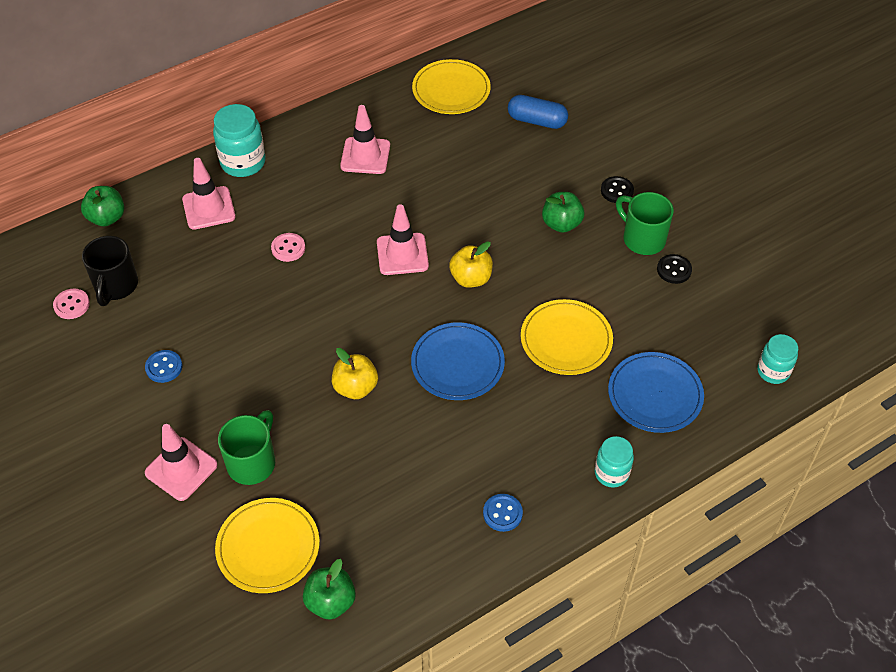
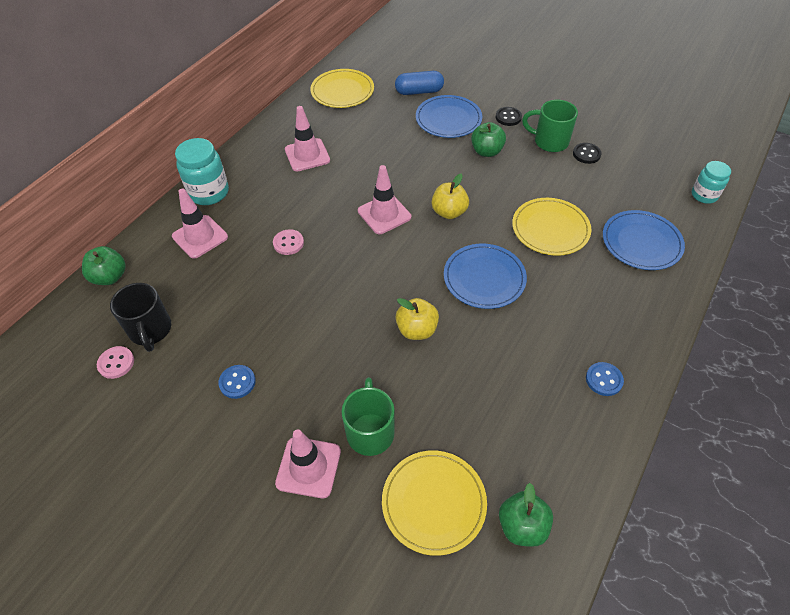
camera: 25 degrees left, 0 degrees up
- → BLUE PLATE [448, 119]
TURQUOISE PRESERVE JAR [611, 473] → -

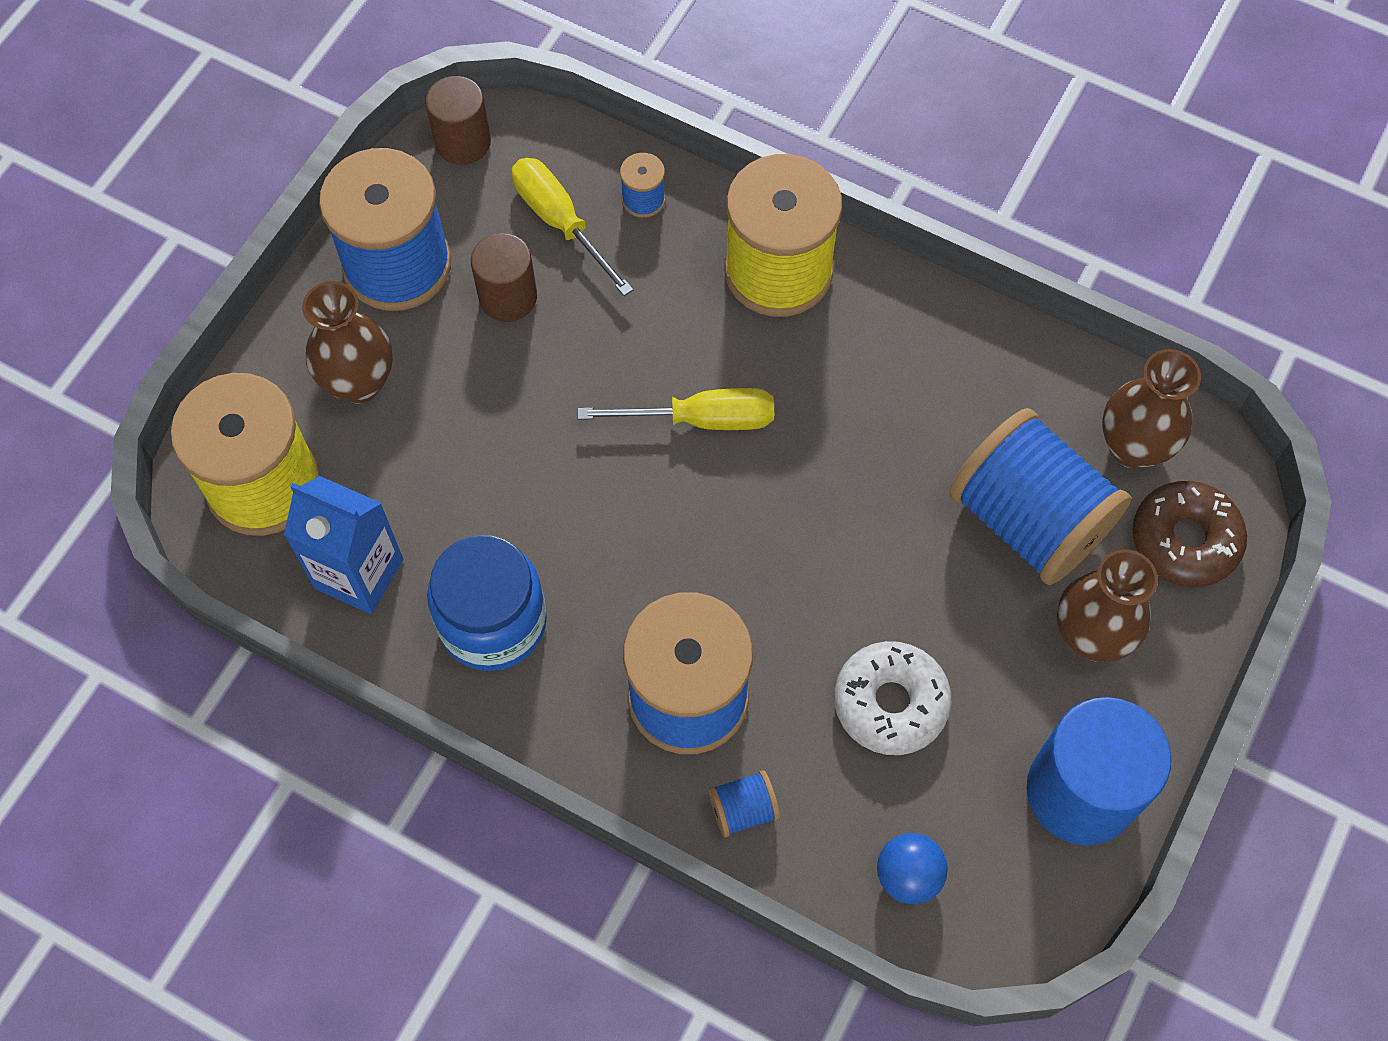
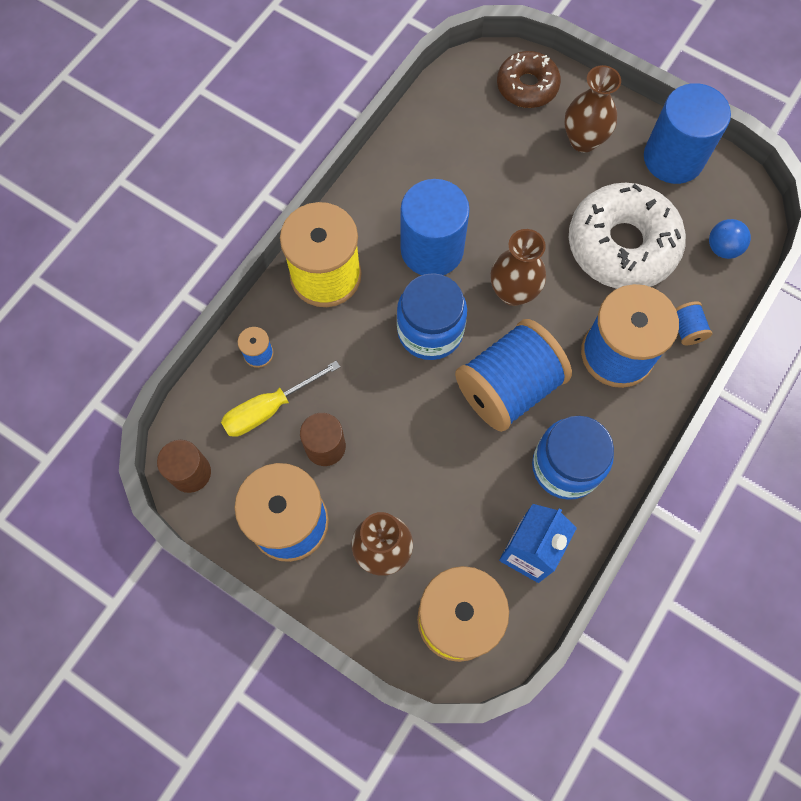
camera: 85 degrees left, 5 degrees up
GOLDEN FLAT SCREWDRIVER [701, 419] → BLUE PRESERVE JAR [430, 331]
- → BLUE SOLID CYLINDER [432, 249]
BLUE REEL OF THREAD [1028, 519] → BLUE REEL OF THREAD [508, 388], relocated
BROWN VASE [1133, 447] → BROWN VASE [513, 292], relocated
SNOW-WHITE DOUGHNUT [890, 703] → SNOW-WHITE DOUGHNUT [622, 245], x1.68

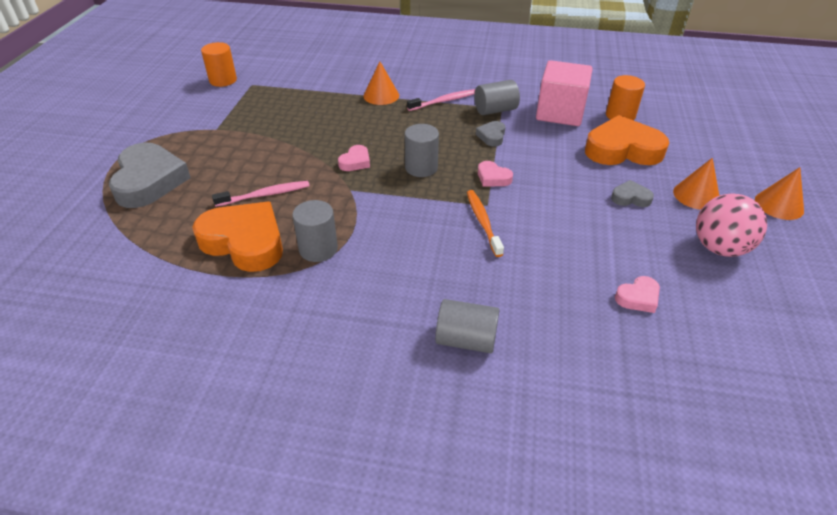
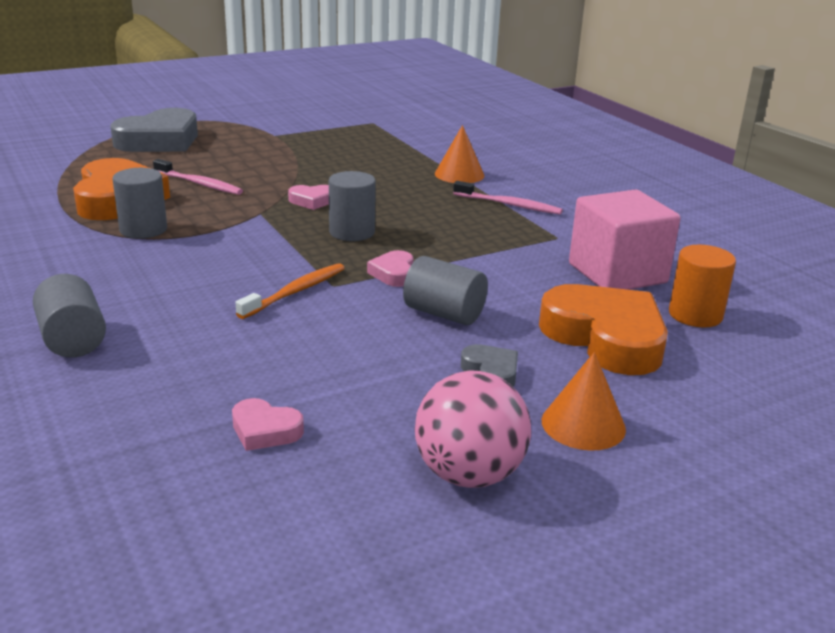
camera: 50 degrees right, 15 degrees down
GREY SOLID CYLINDER [495, 110] → GREY SOLID CYLINDER [444, 314], relocated
ORANGE SOLID CYLINDER [223, 80] → -
GREY HEART [492, 136] → -
ORANGE CONE [779, 205] → -

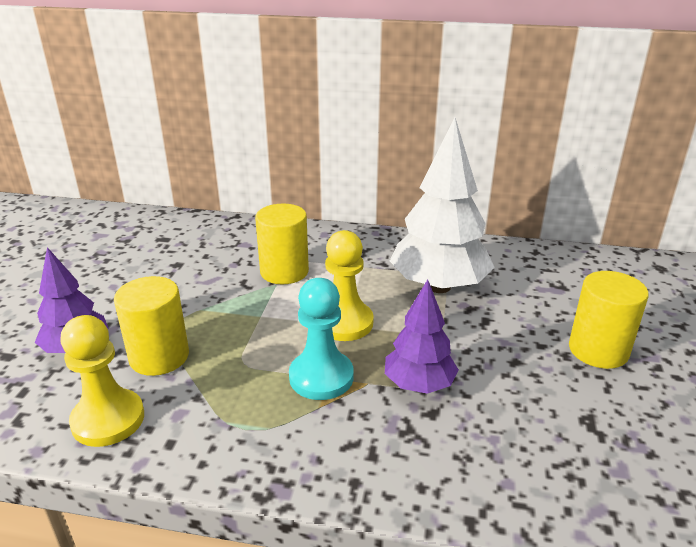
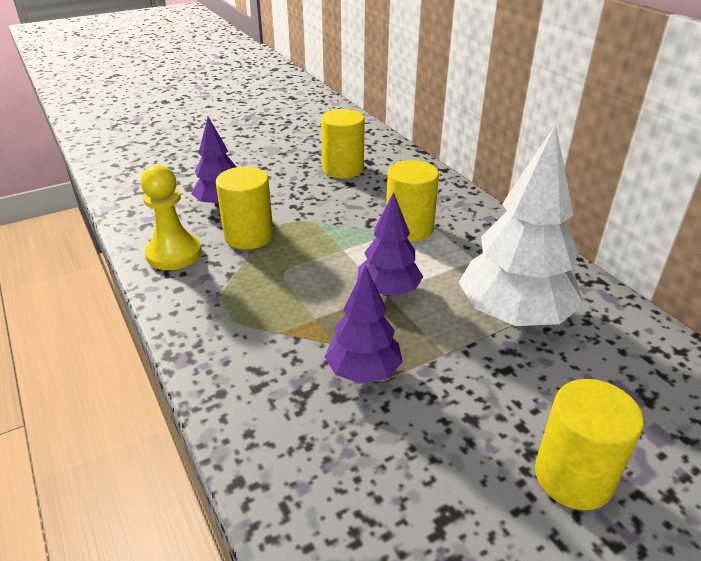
camera: 50 degrees right, 5 degrees up
- → GOLDEN SOLID CYLINDER [343, 169]
GOLDEN PAWN [344, 323] → VIOLET TREE [388, 291]
TURQUOISE PAWN [321, 377] → -

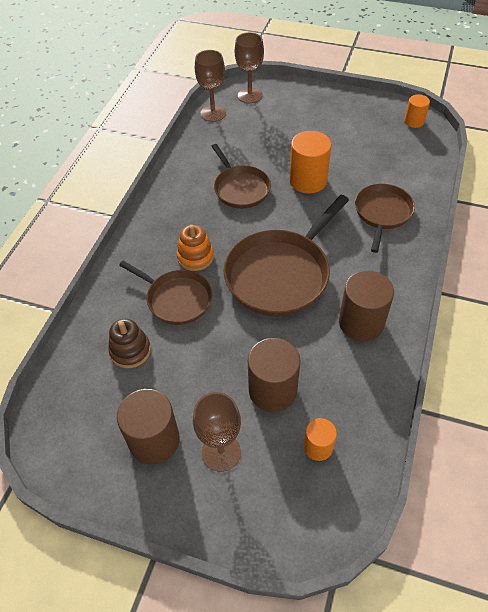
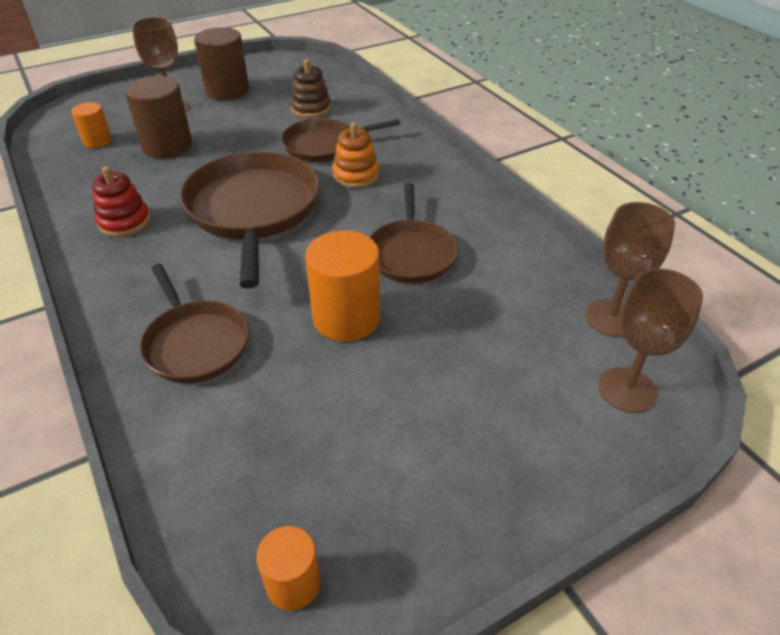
camera: 130 degrees right, 10 degrees down
BROWN SOLID CYLINDER [361, 323] → SCARLET STACKING RINGS [124, 222]
BROWN PAN [240, 188] → BROWN PAN [411, 254], 105 degrees counterclockwise

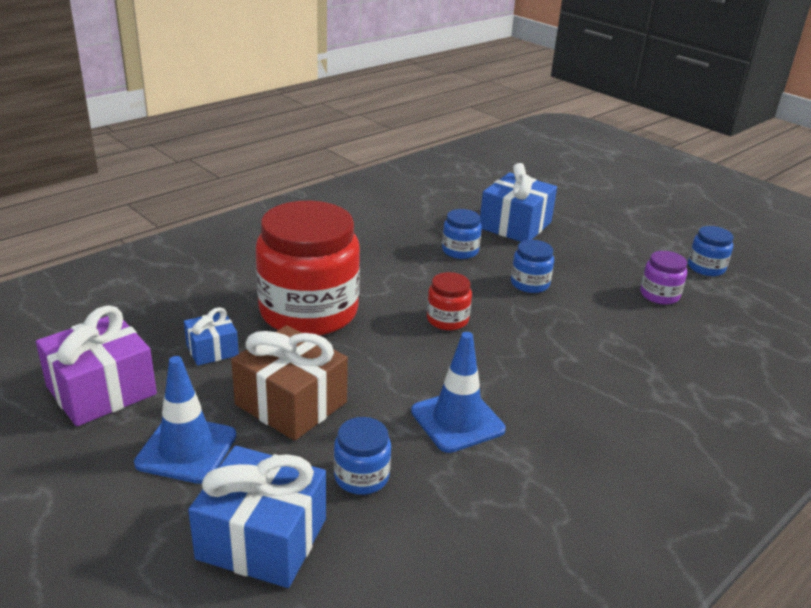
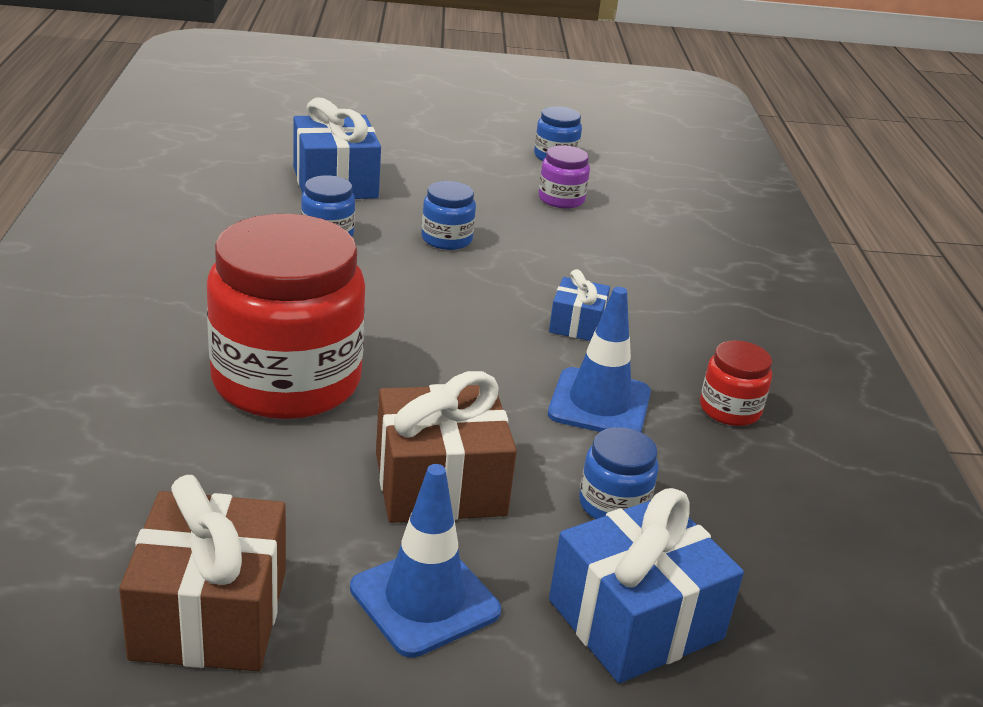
camera: 50 degrees left, 0 degrees up
VIOLET WRAPPED GIFT [101, 390] → BROWN WRAPPED GIFT [210, 614]
BLUE WRAPPED GIFT [212, 350] → BLUE WRAPPED GIFT [577, 324], relocated
SCARLET PRESERVE JAR [447, 319] → SCARLET PRESERVE JAR [730, 409], relocated

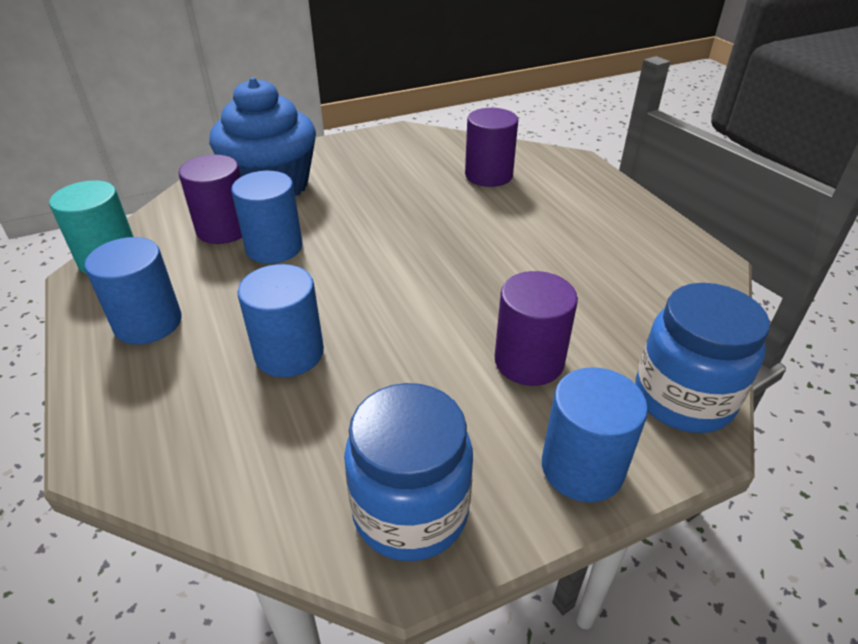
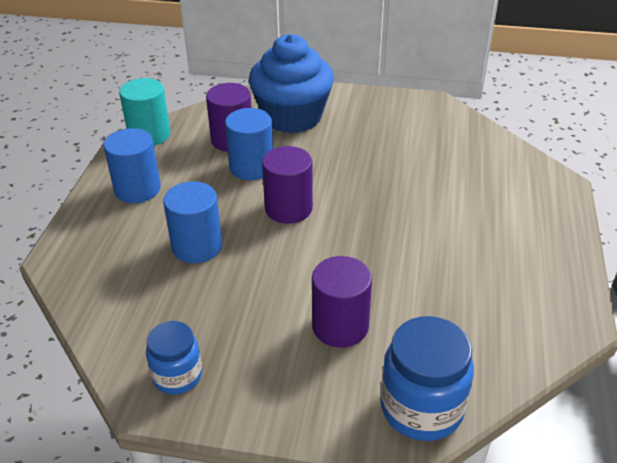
camera: 35 degrees right, 0 degrees up
BLUE PRESERVE JAR [410, 511] → BLUE PRESERVE JAR [177, 376], x0.63
VIOLET SOLID CYLINDER [488, 175] → VIOLET SOLID CYLINDER [288, 208], relocated
BLUE SOLID CYLINDER [582, 468] → -

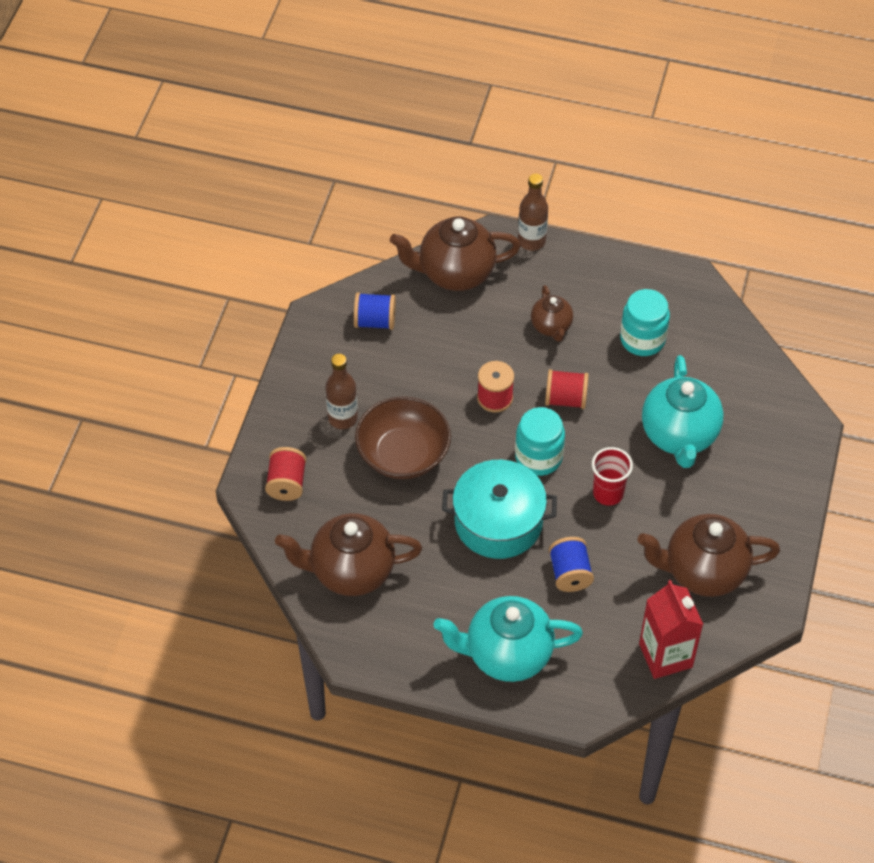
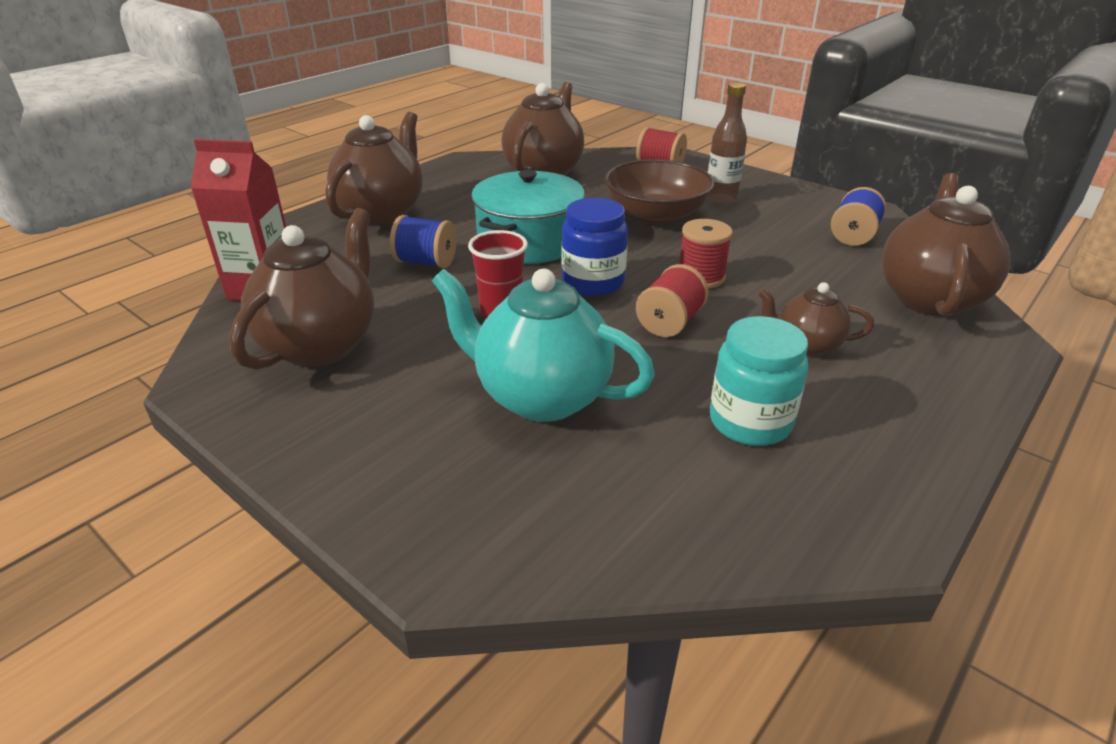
camera: 115 degrees right, 20 degrees down
TURQUOISE CHINA TEAPOT [507, 654] → BROWN CHINA TEAPOT [382, 213]
TURQUOISE PRESERVE JAR [538, 457] → BLUE PRESERVE JAR [593, 282]
BROWN BOTTLE [531, 241] → -

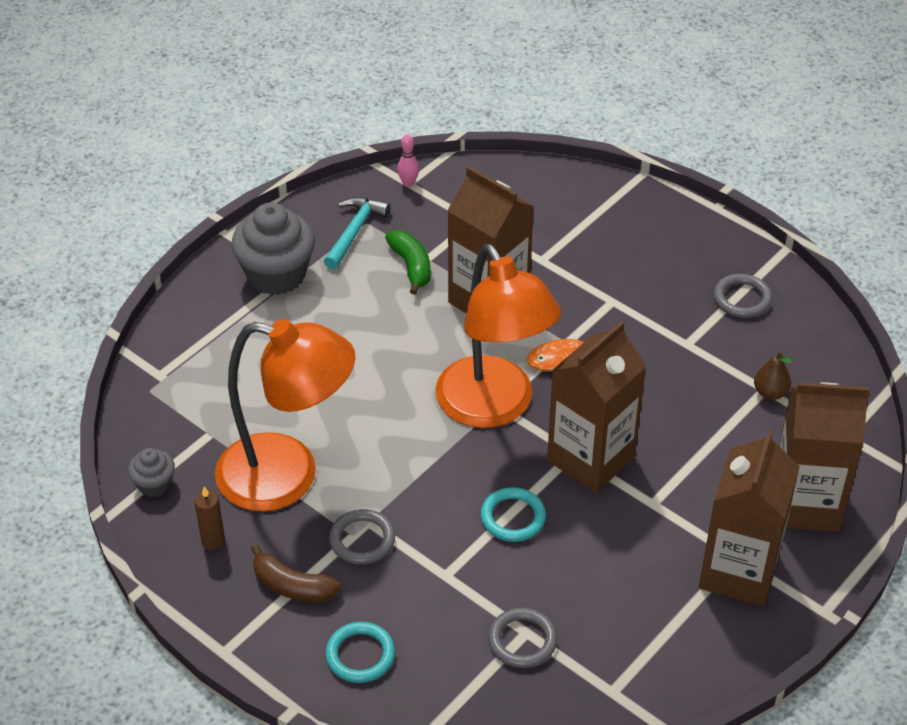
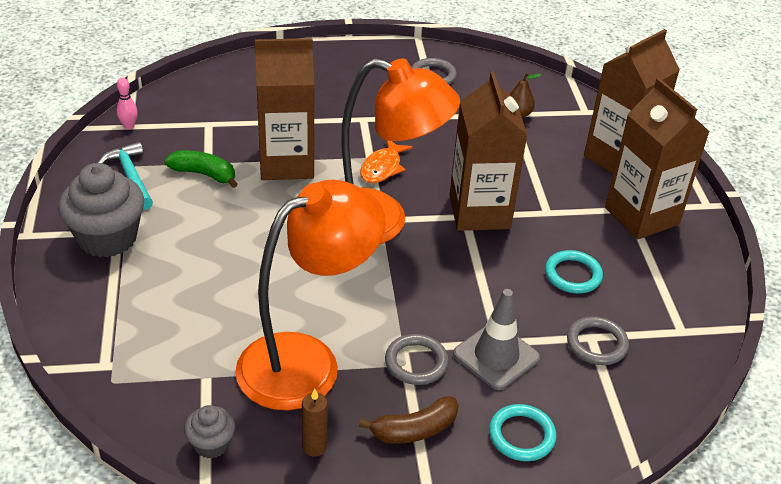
camera: 50 degrees left, 5 degrees down
- → GREY ROAD CONE [496, 356]
TURQUOISE TORUS [513, 517] → TURQUOISE TORUS [573, 275], relocated

